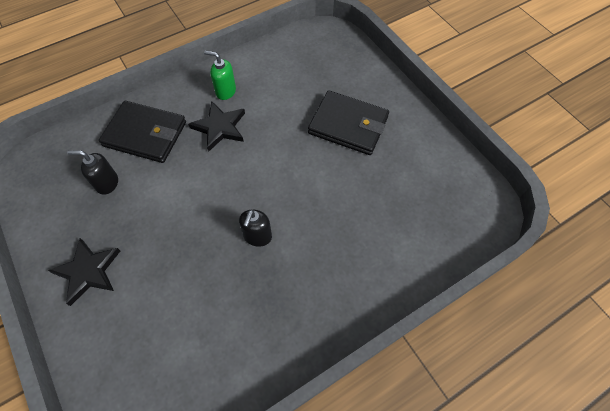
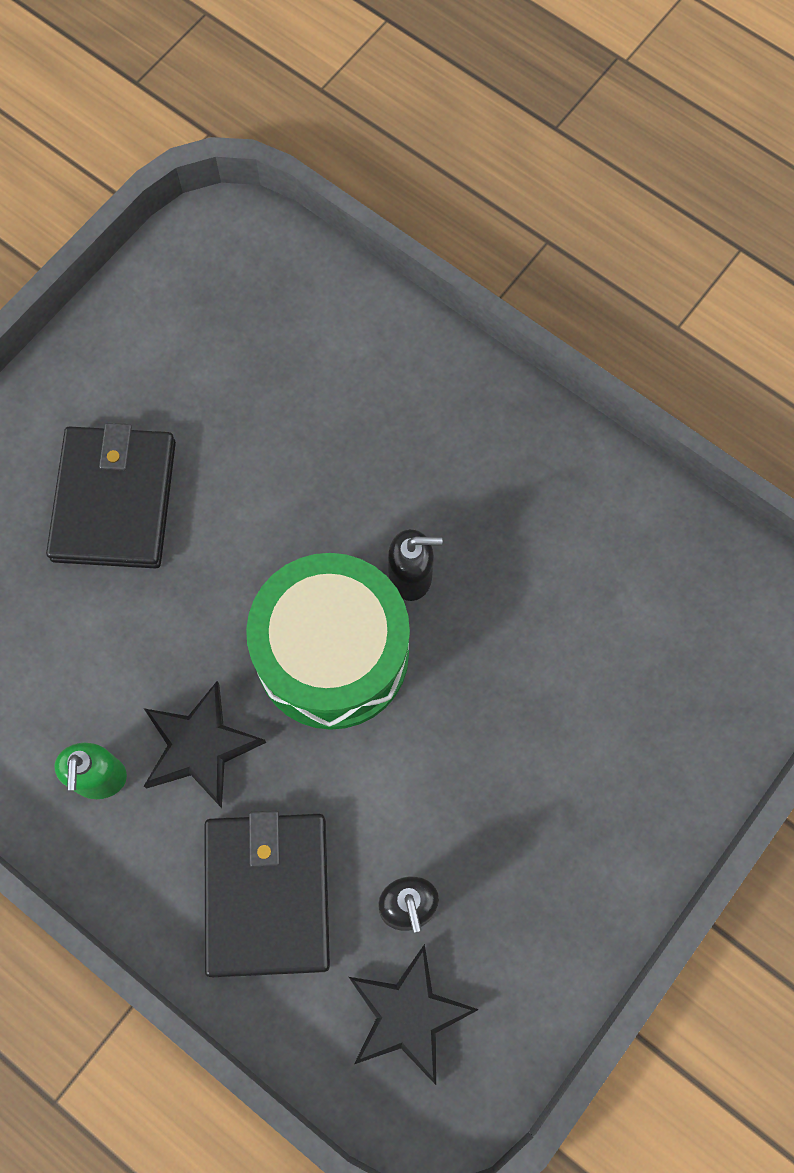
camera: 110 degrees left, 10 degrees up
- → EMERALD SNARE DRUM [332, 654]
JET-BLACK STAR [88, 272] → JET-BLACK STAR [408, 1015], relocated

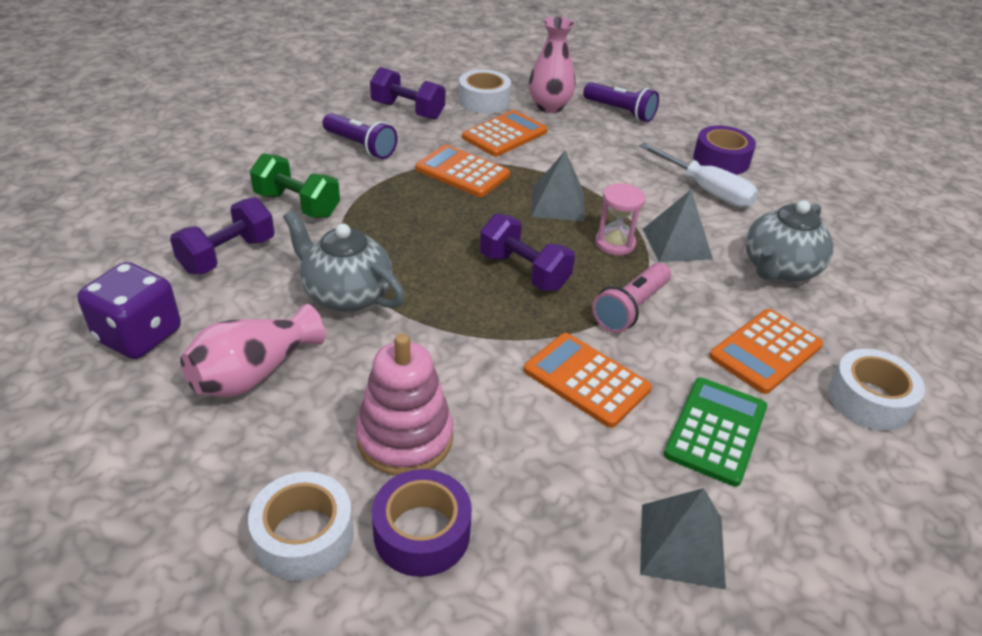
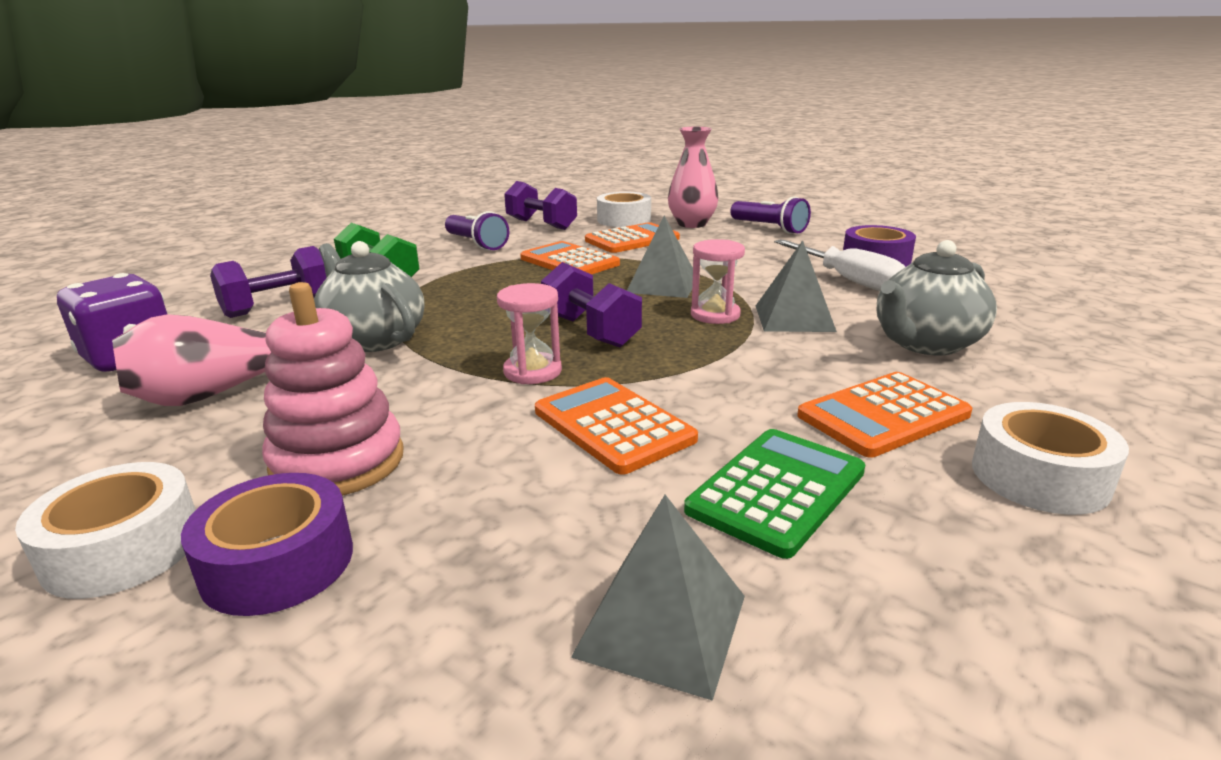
camera: 15 degrees right, 15 degrees down
- → ROSY SANDGLASS [532, 371]
ROSY FLASHLIGHT [630, 309] → -

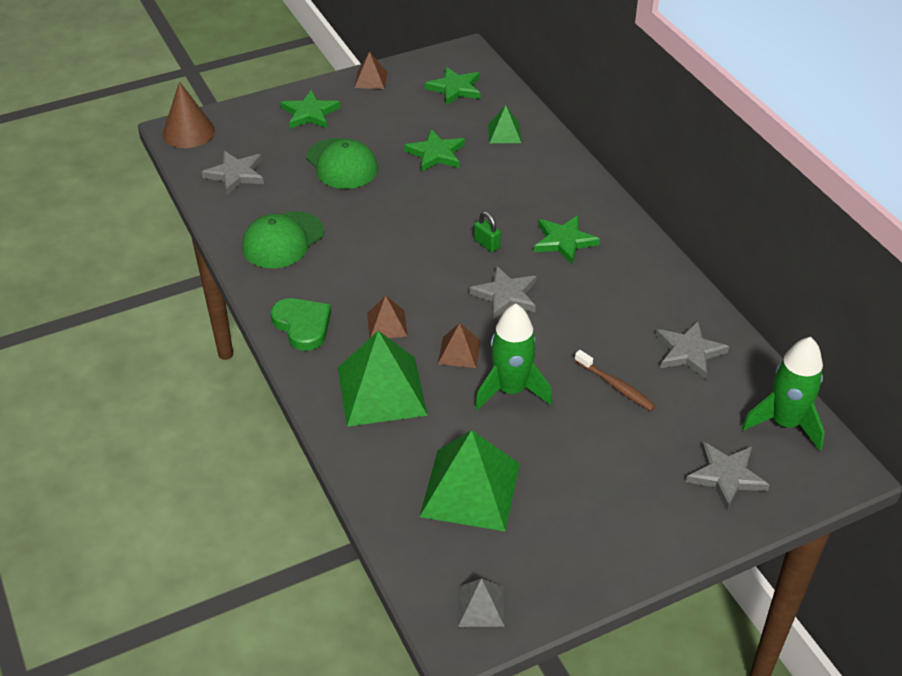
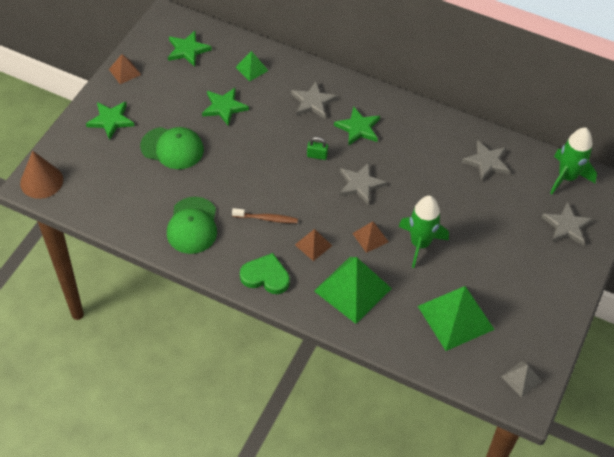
camera: 40 degrees left, 10 degrees up
BROWN TOOTHBRUSH [615, 385] → BROWN TOOTHBRUSH [266, 218], relocated
GREY STAR [236, 174] → GREY STAR [313, 102], relocated

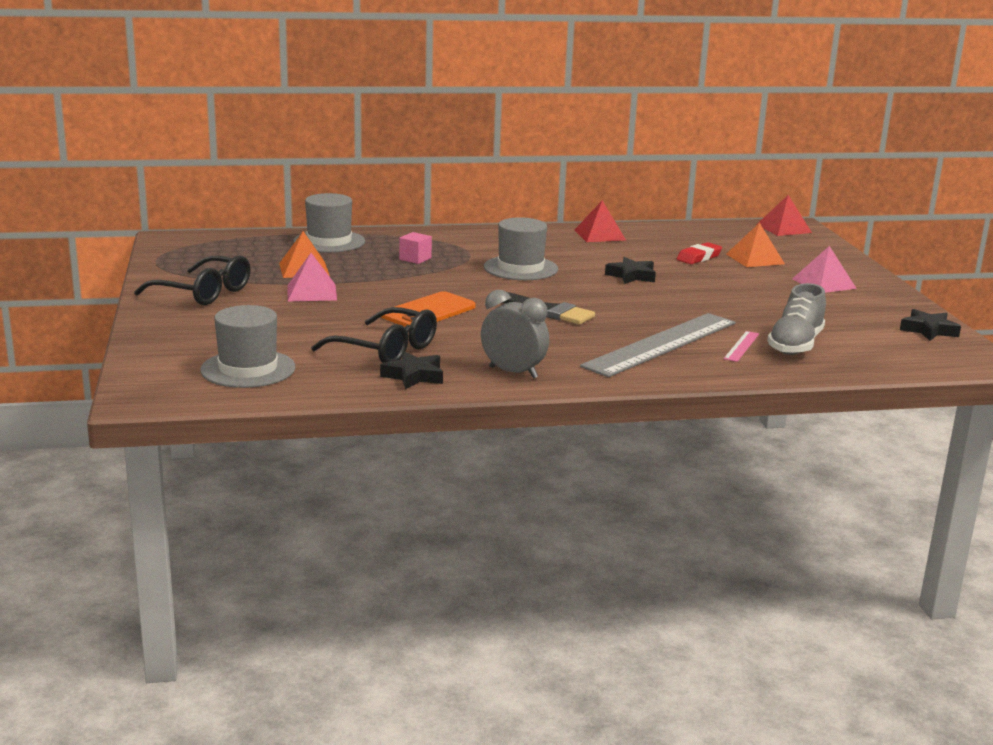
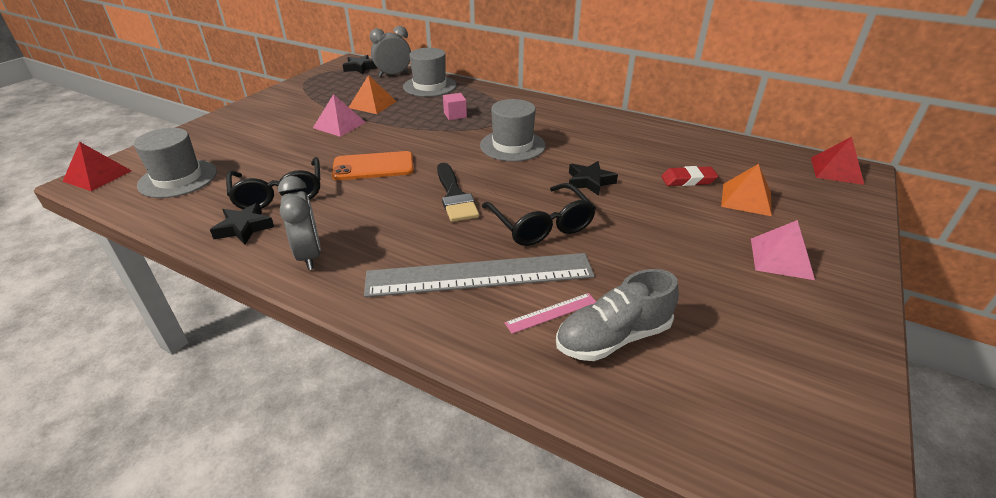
camera: 40 degrees right, 15 degrees up
SCARLET SOLID PYRAMID [599, 235] → SCARLET SOLID PYRAMID [97, 176], relocated
JET-BLACK STAR [928, 330] → JET-BLACK STAR [360, 68], relocated
- → GREY BEDSIDE CLOCK [393, 75]
JET-BLACK SPECTACLES [204, 293] → JET-BLACK SPECTACLES [541, 225], relocated

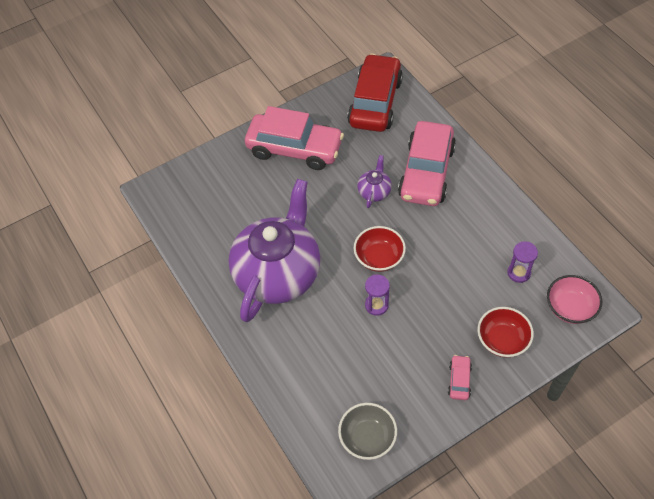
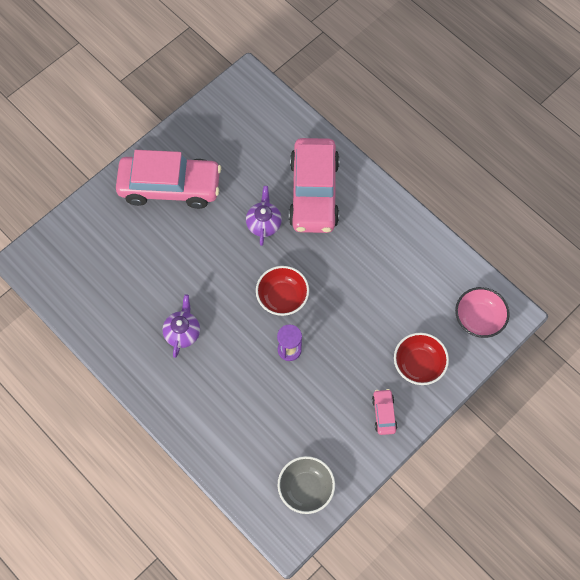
camera: 15 degrees left, 10 degrees up
VIOLET CHINA TEAPOT [278, 273] → VIOLET CHINA TEAPOT [182, 332], x0.40
SCARLET TOY CAR [375, 102] → -
VIOLET SANDGLASS [518, 273] → -

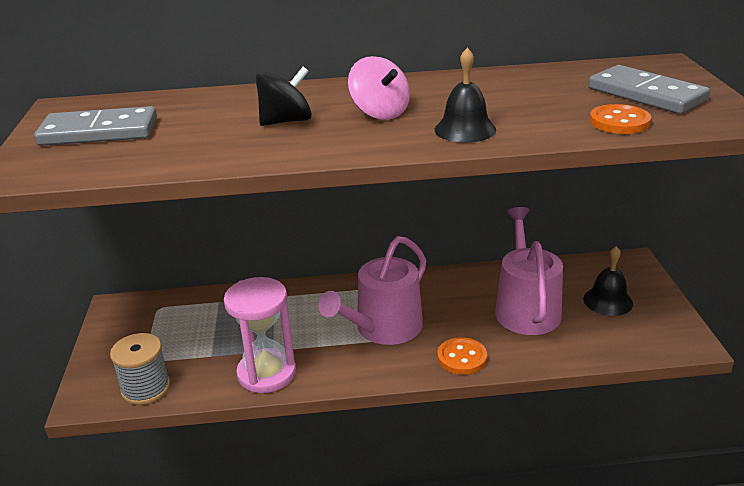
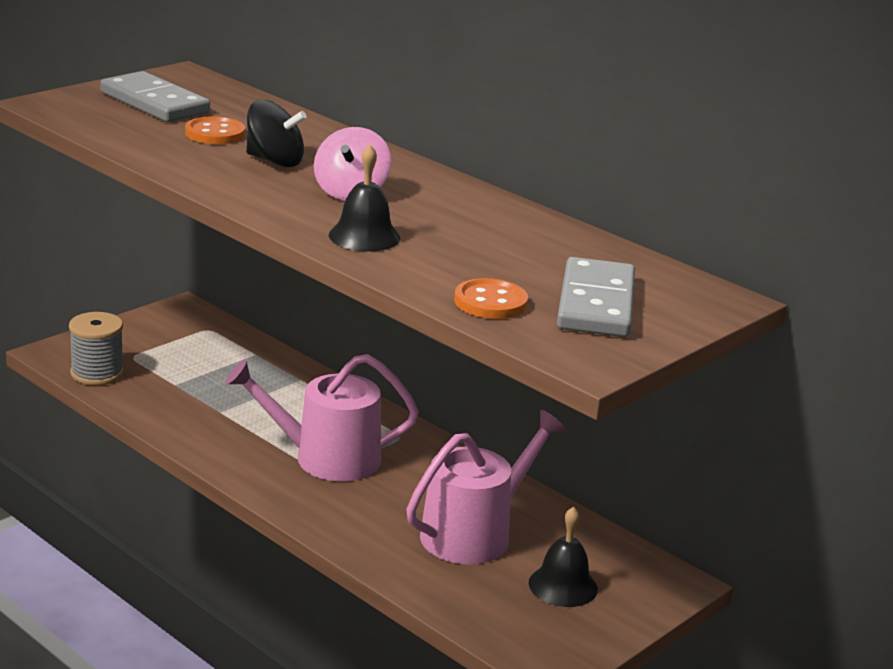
camera: 45 degrees right, 5 degrees down
ORANGE SEWING BUTTON [462, 358] → ORANGE SEWING BUTTON [215, 133], relocated
ROSY SANDGLASS [266, 373] → -

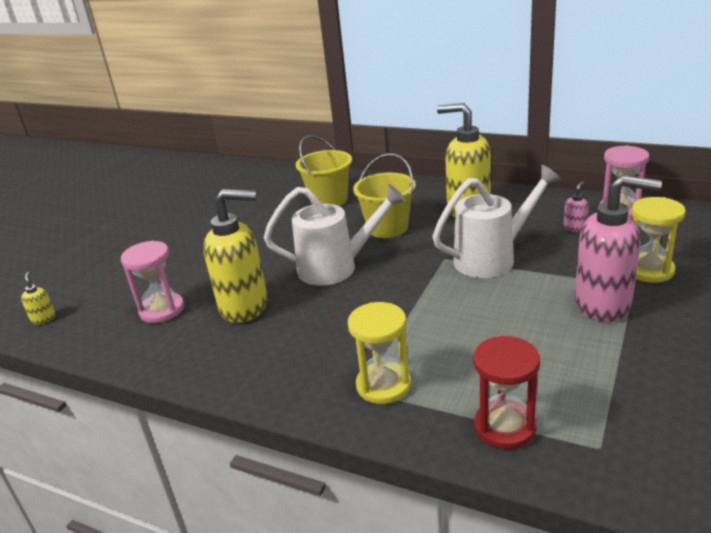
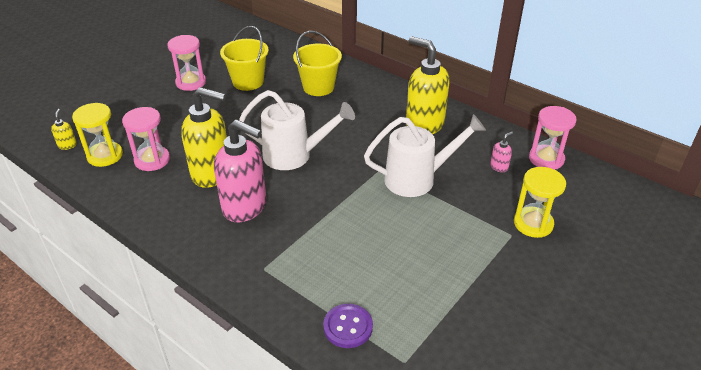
camera: 10 degrees right, 10 degrees up
GOLDEN SANDGLASS [383, 385] → GOLDEN SANDGLASS [105, 156], relocated
- → ROSY SANDGLASS [191, 82]
ROSY PUMP BOTTLE [603, 304] → ROSY PUMP BOTTLE [245, 207], relocated
GOLDEN SAND BUCKET [387, 228] → GOLDEN SAND BUCKET [248, 82], relocated
SCARLET SANDGLASS [505, 427] → VIOLET SEWING BUTTON [348, 327]

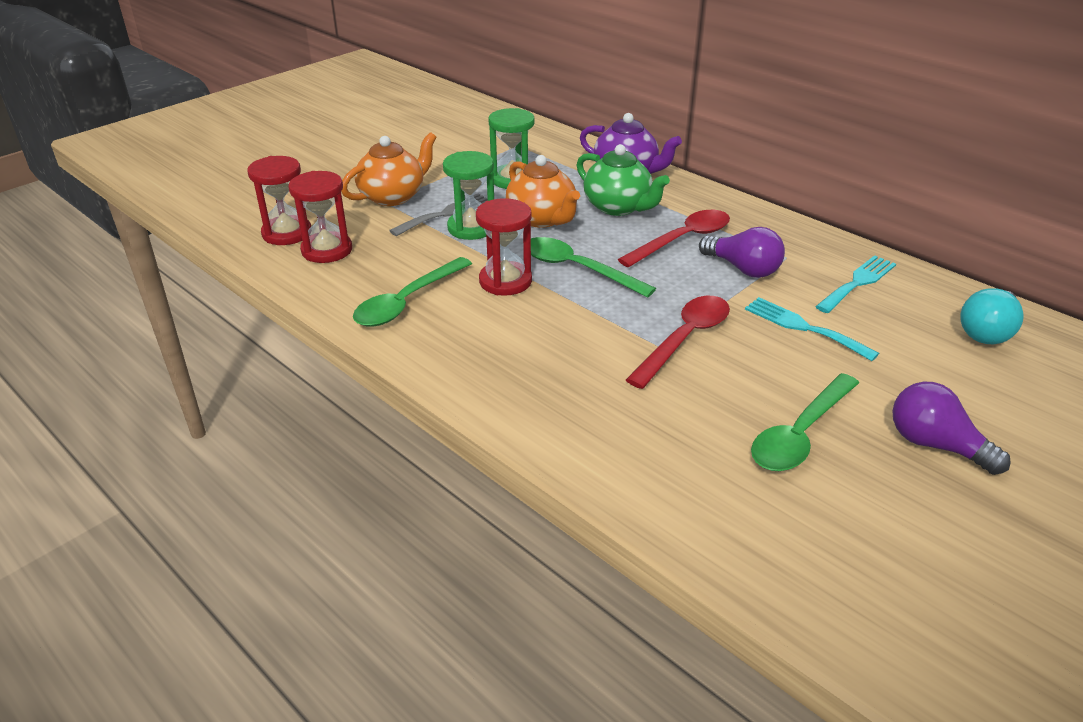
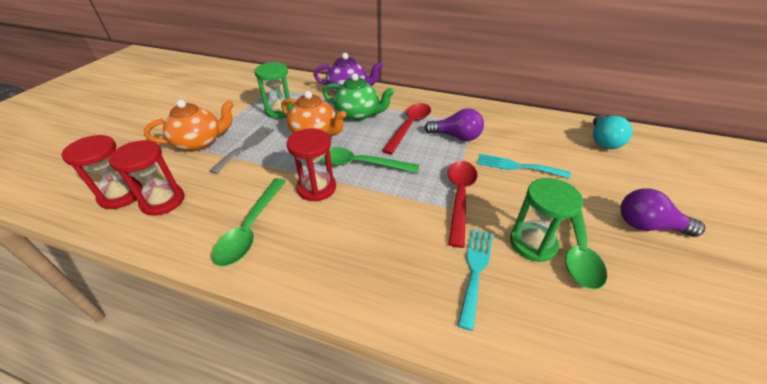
camera: 25 degrees left, 5 degrees up
ORANGE CHINA TEAPOT [393, 196] → ORANGE CHINA TEAPOT [199, 143], 45 degrees clockwise
TURQUOISE FORK [858, 282] → TURQUOISE FORK [475, 270], relocated
EMERALD SANDGLASS [471, 228] → EMERALD SANDGLASS [532, 243], relocated

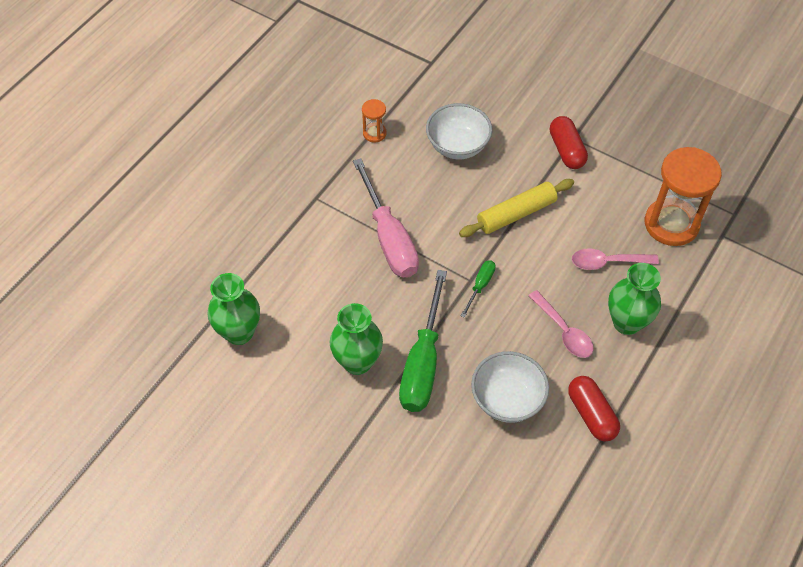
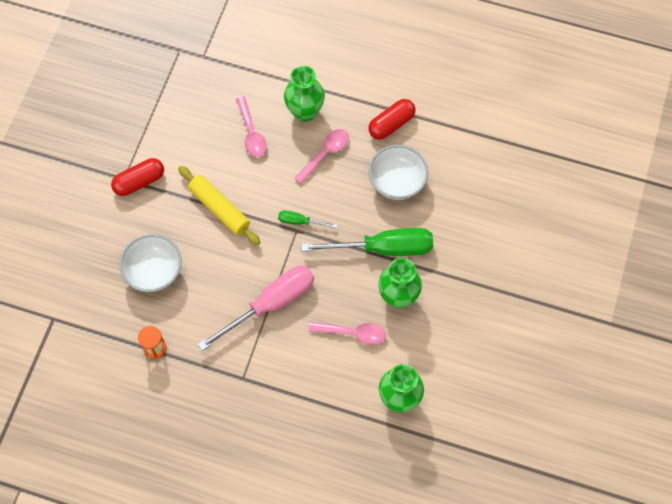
camera: 105 degrees left, 10 degrees up
- → ROSY SPOON [353, 333]
ORANGE SANDGLASS [671, 224] → -

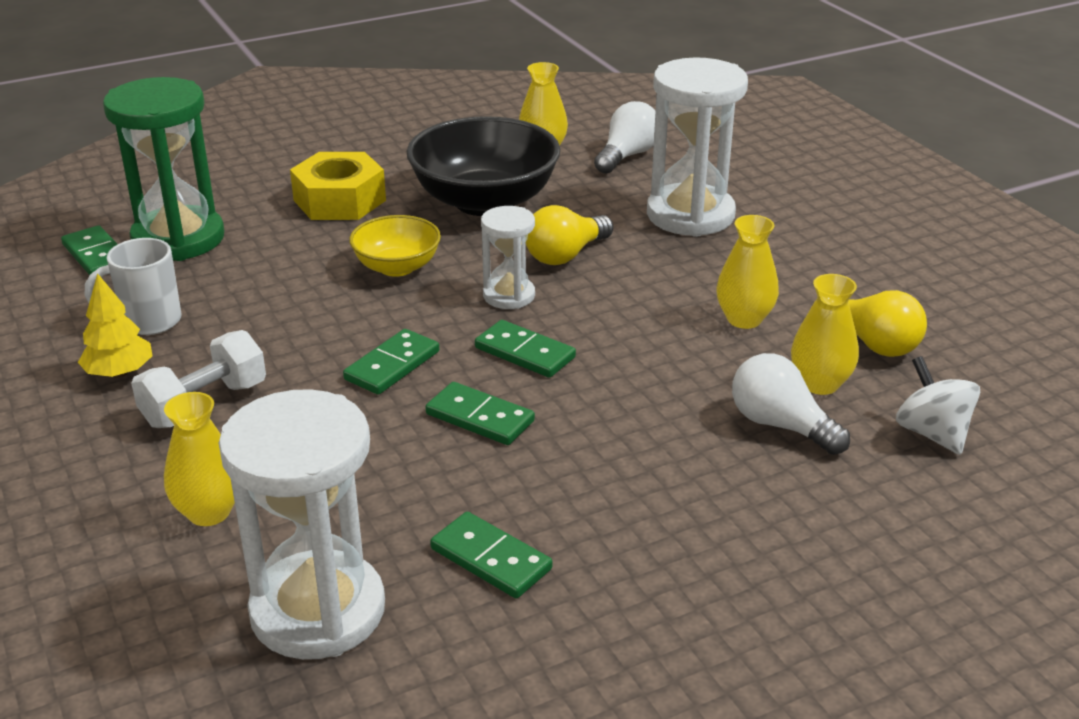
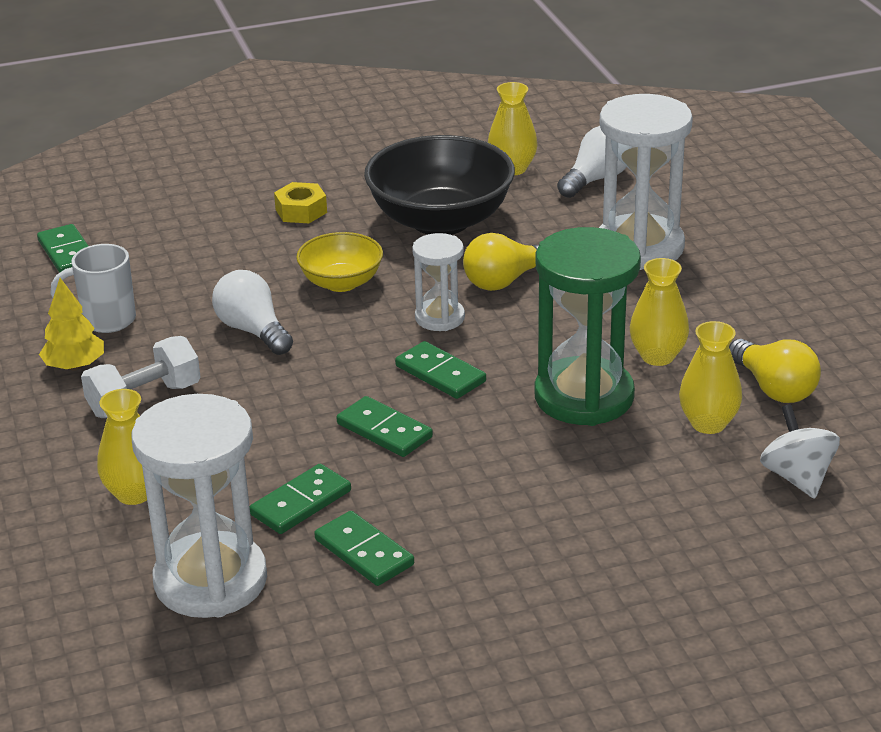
camera: 10 degrees right, 0 degrees up
SNOW-WHITE BULB [780, 425] → SNOW-WHITE BULB [253, 331], relocated
EMERALD DOMINO TILE [392, 366] → EMERALD DOMINO TILE [301, 503], relocated
GOLDEN HEXAGON NUT [339, 200] → GOLDEN HEXAGON NUT [301, 211], x0.59
EMERALD SANDGLASS [178, 239] → EMERALD SANDGLASS [584, 396], relocated

